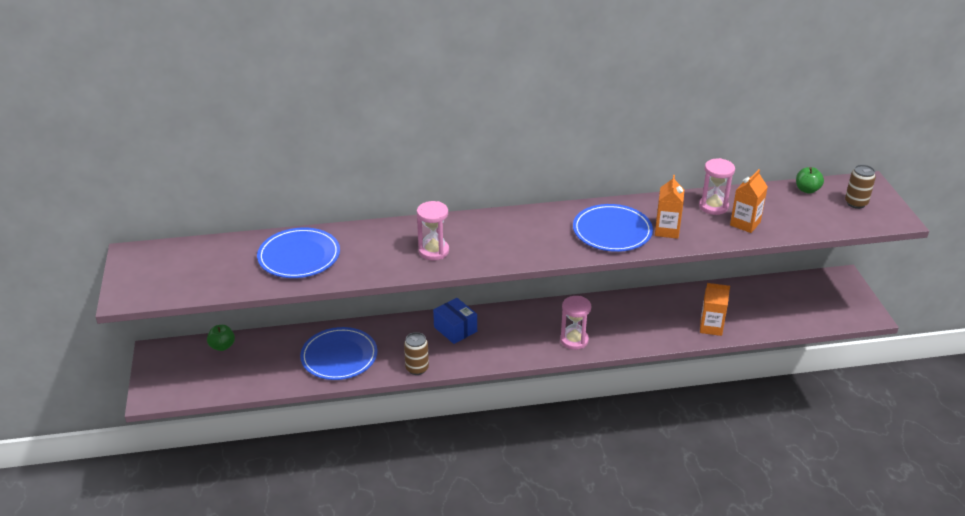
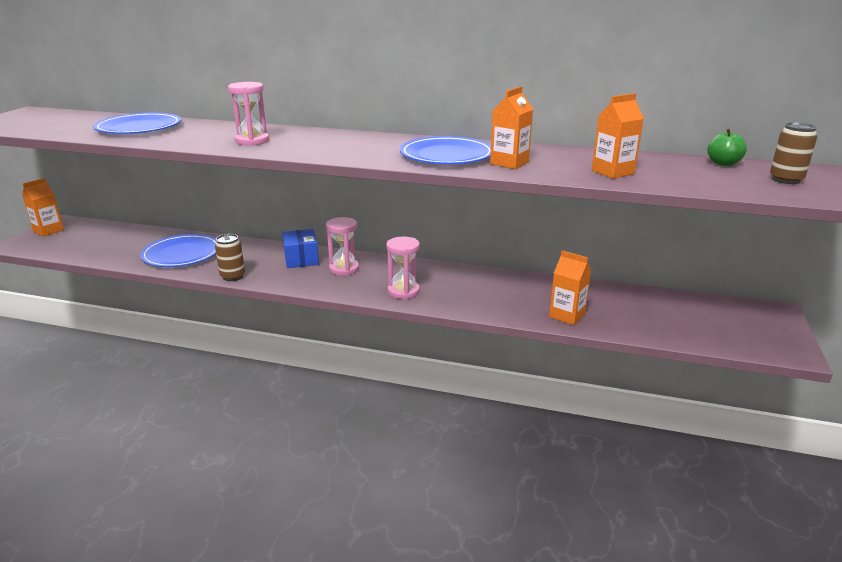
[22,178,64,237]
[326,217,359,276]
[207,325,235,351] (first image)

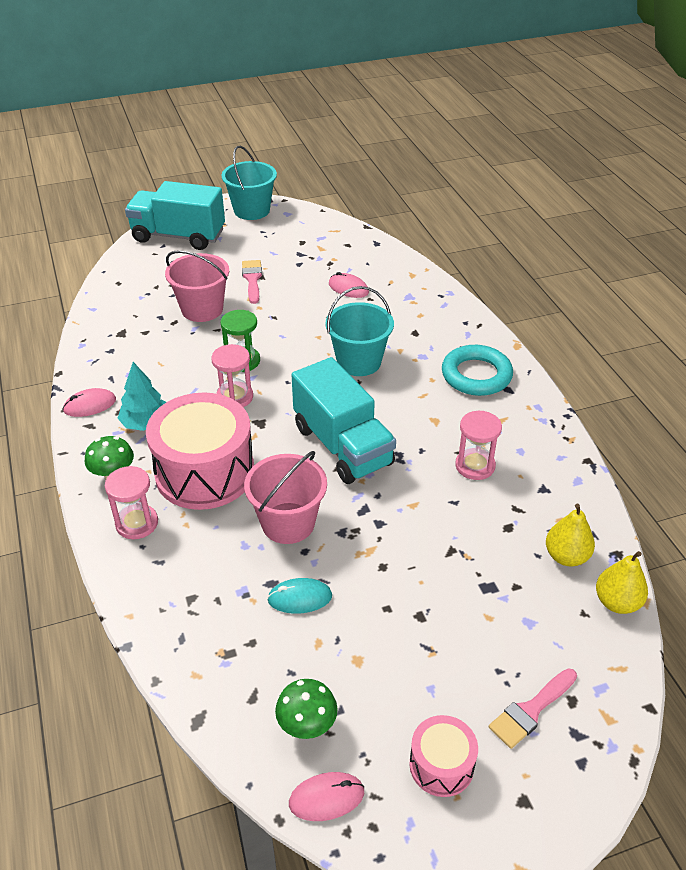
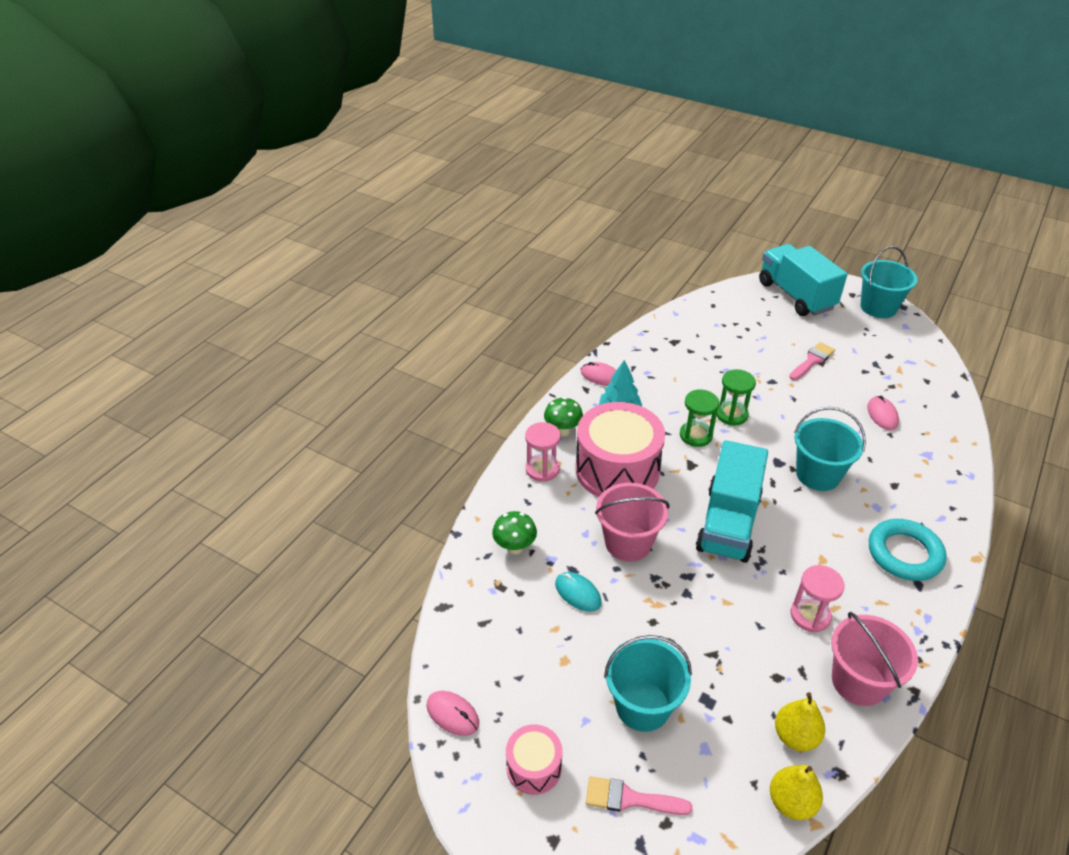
[492,511,537,554]
[604,635,692,732]
[680,389,719,447]
[831,612,918,706]

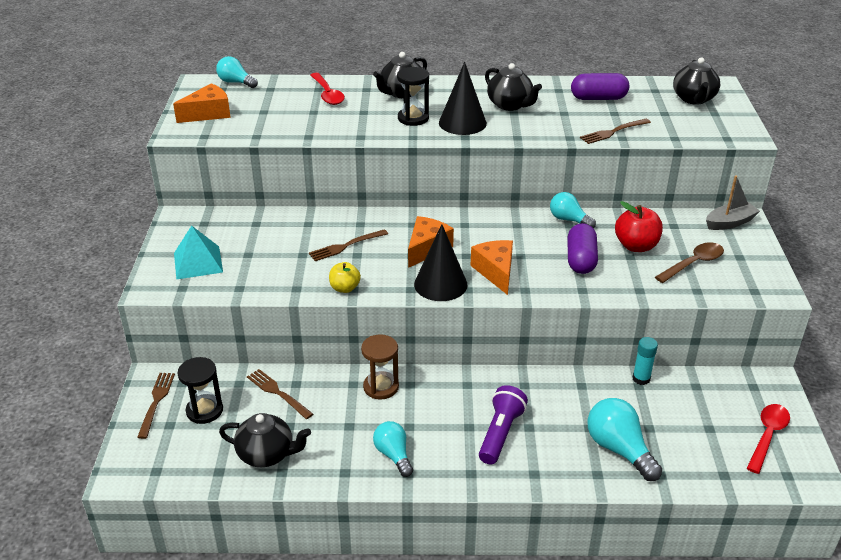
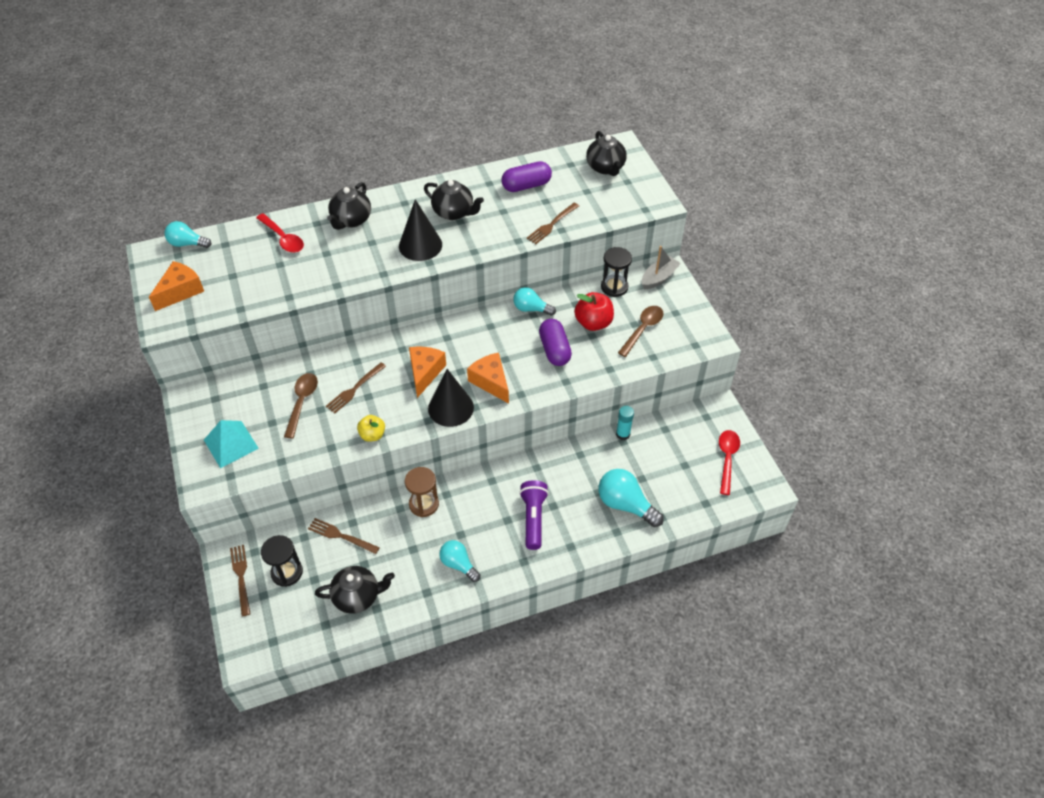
[284,373,318,438]
[601,247,632,297]

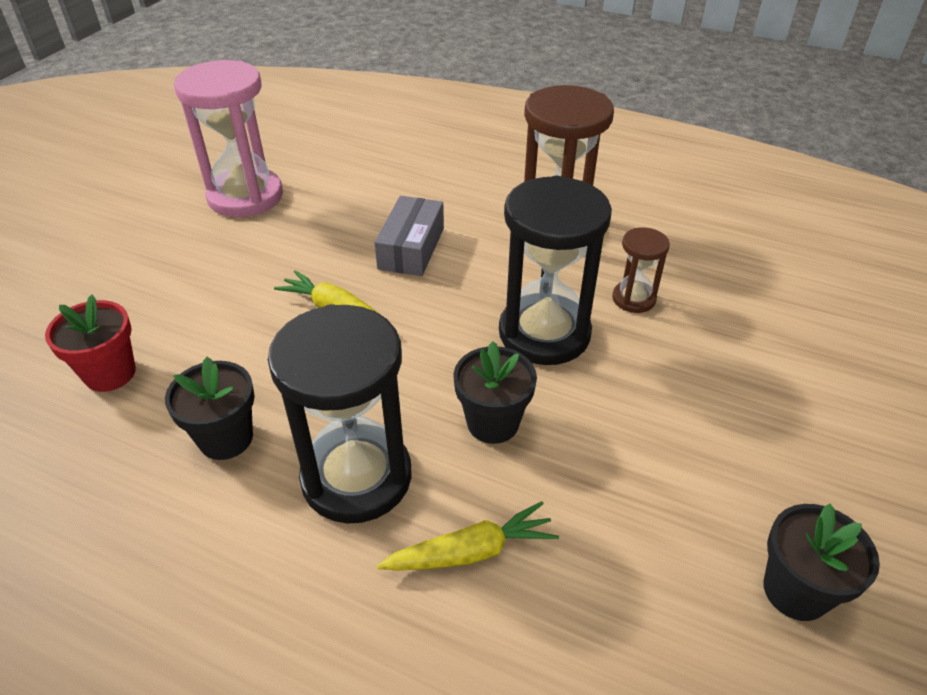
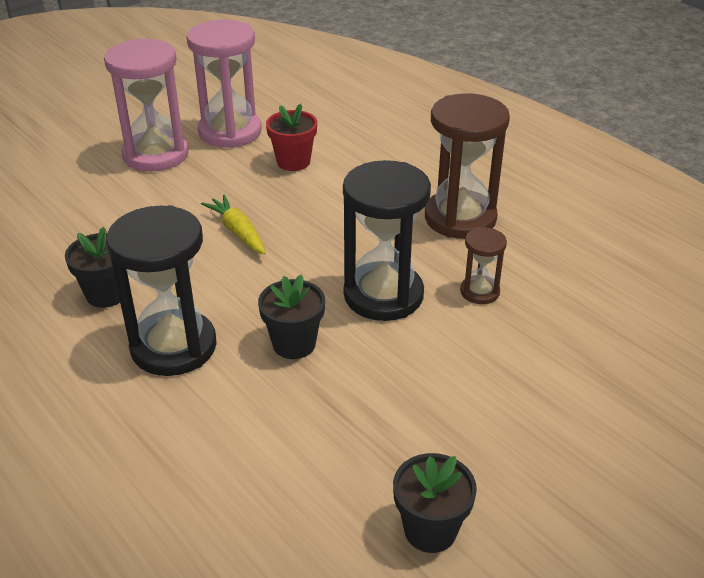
[104,38,189,172]
[266,104,317,171]
[374,196,444,276] (first image)
[377,501,559,570] (first image)

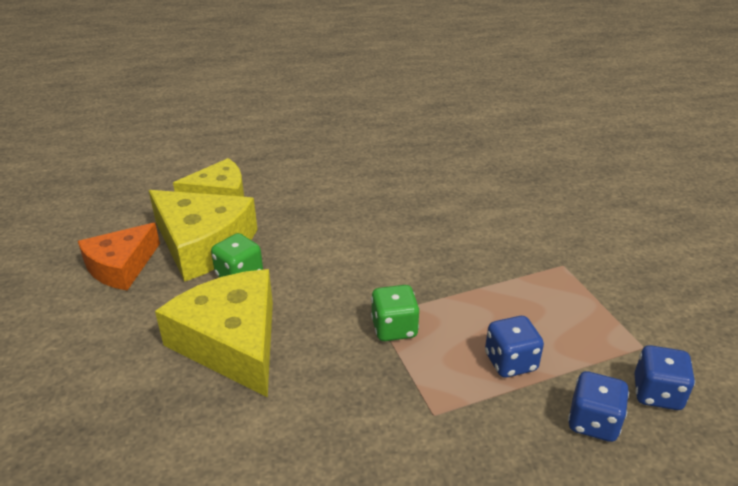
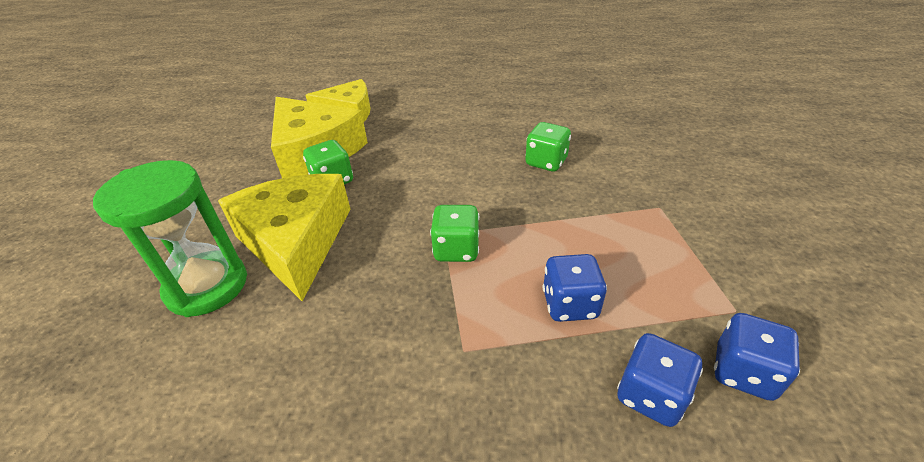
[93,160,247,317]
[525,122,571,171]
[78,223,160,290] (first image)

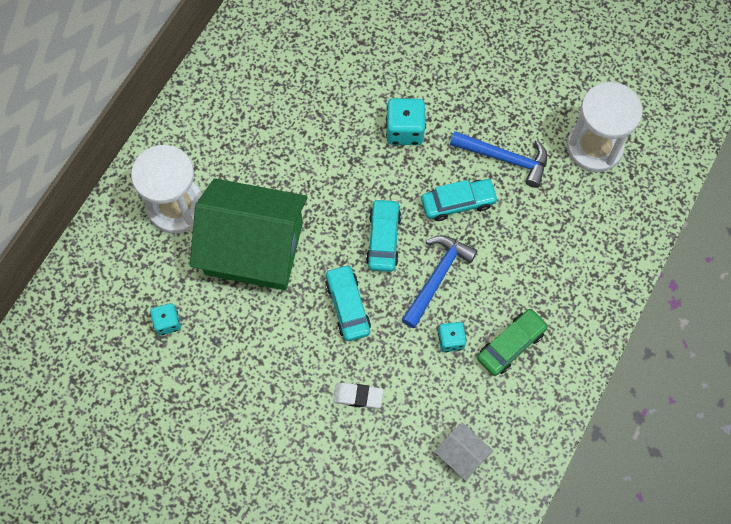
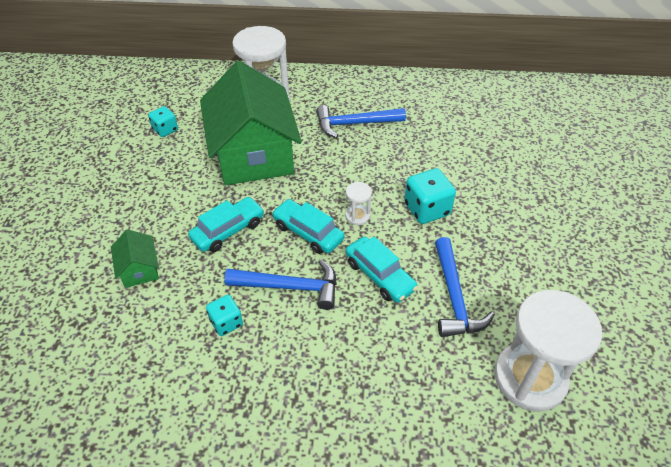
[111,229,159,288]
[272,199,344,254]
[316,105,406,138]
[345,182,372,225]
[435,422,493,481] (first image)
[477,308,548,376] (first image)

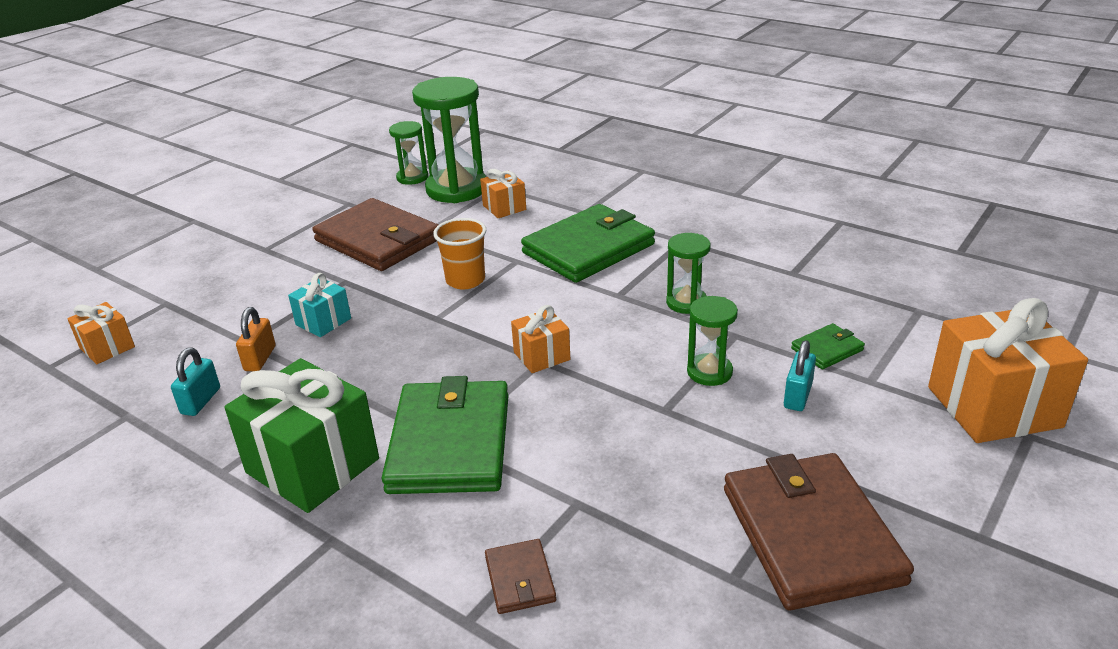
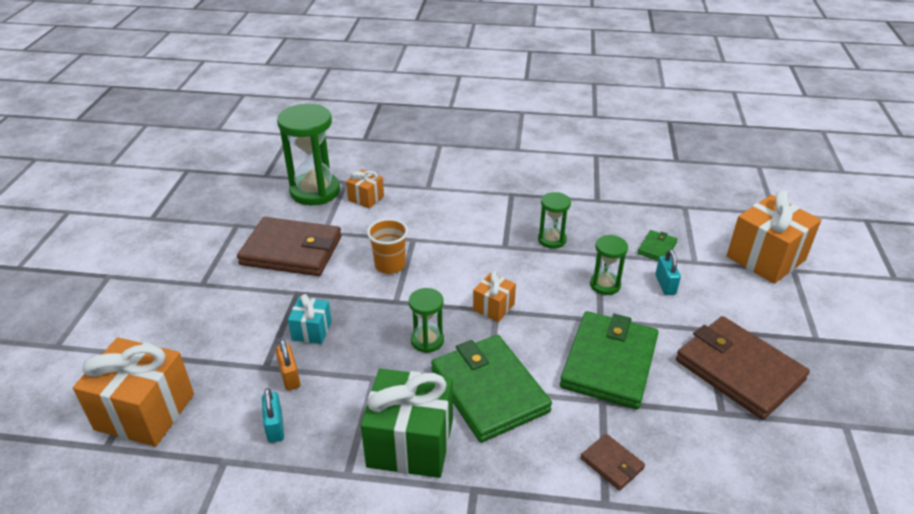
[73,337,194,447]
[409,288,444,353]
[560,311,659,409]

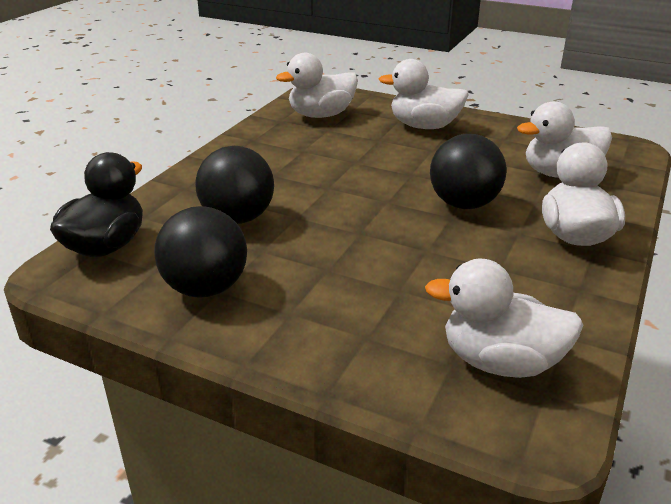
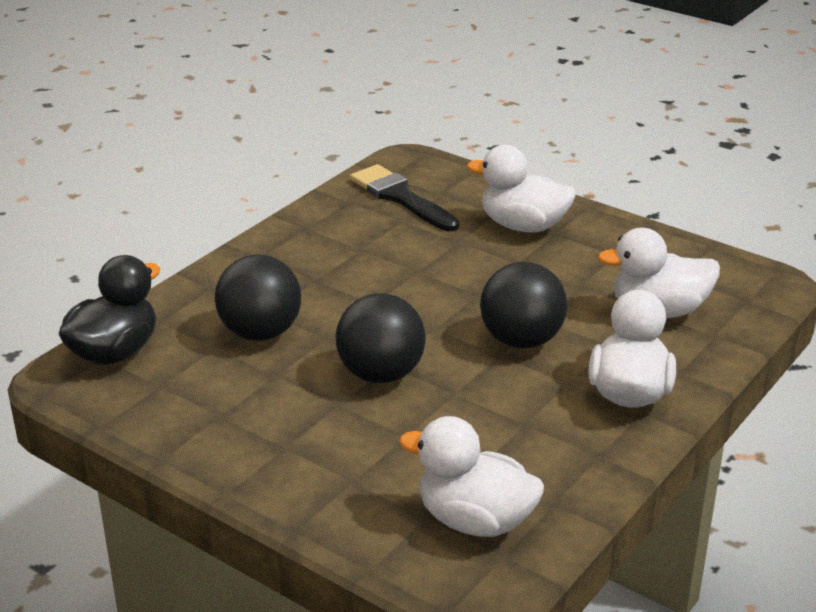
[335,293,426,383]
[350,164,459,231]

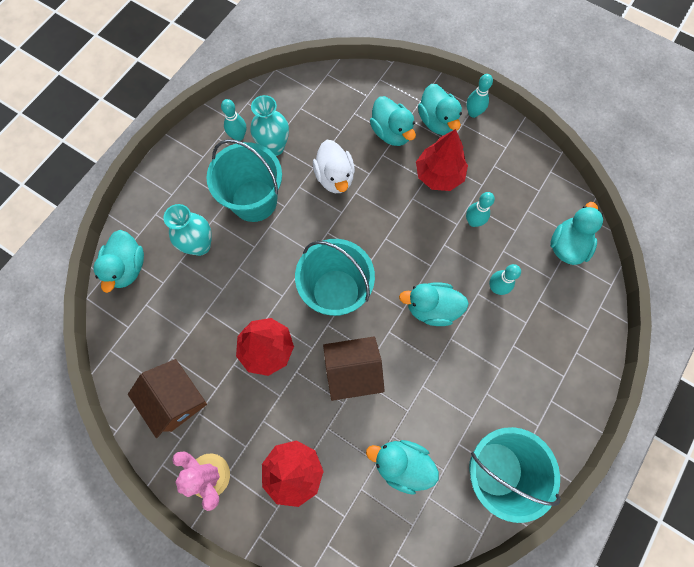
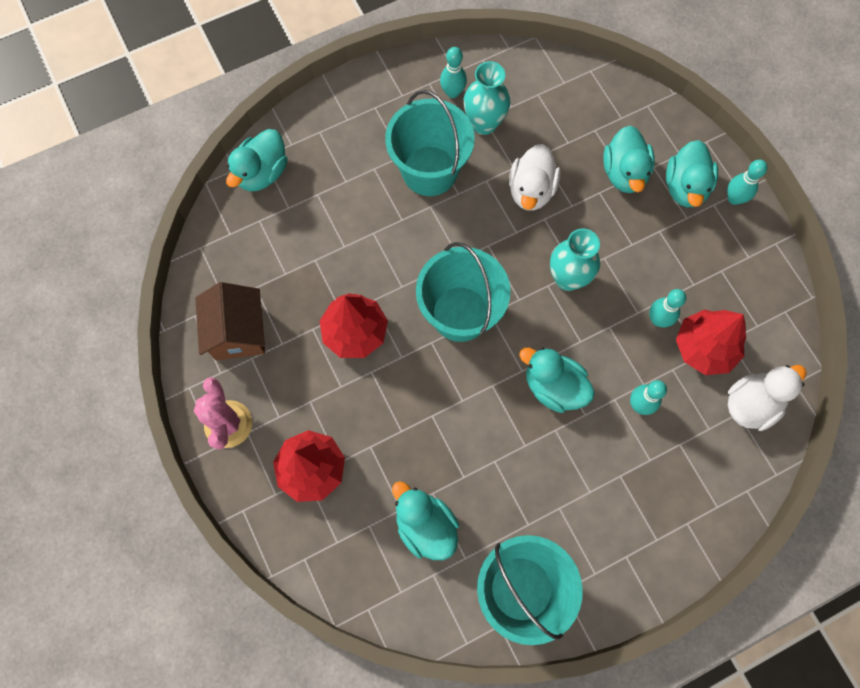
[550,228,600,291]
[676,310,746,375]
[728,365,807,431]
[323,337,385,401] (first image)

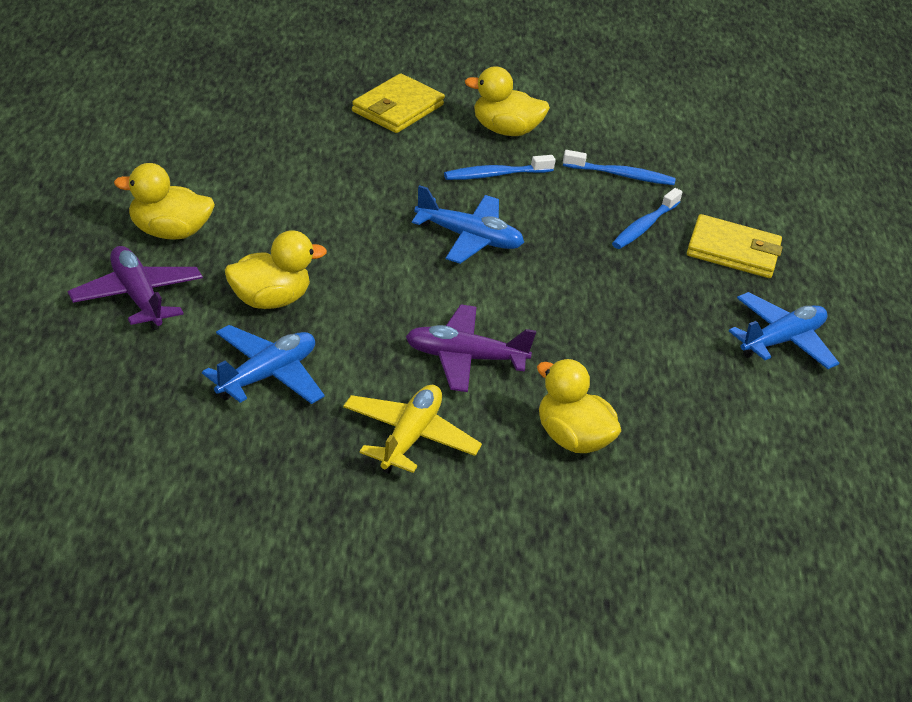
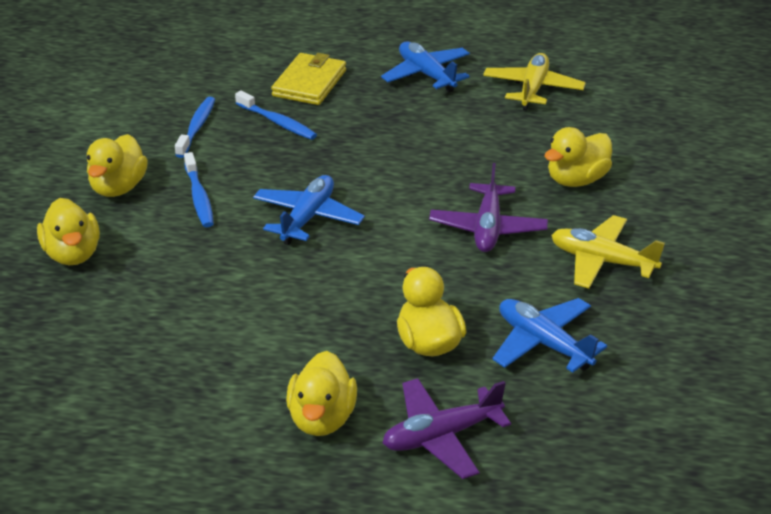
[37,198,100,265]
[483,53,586,110]

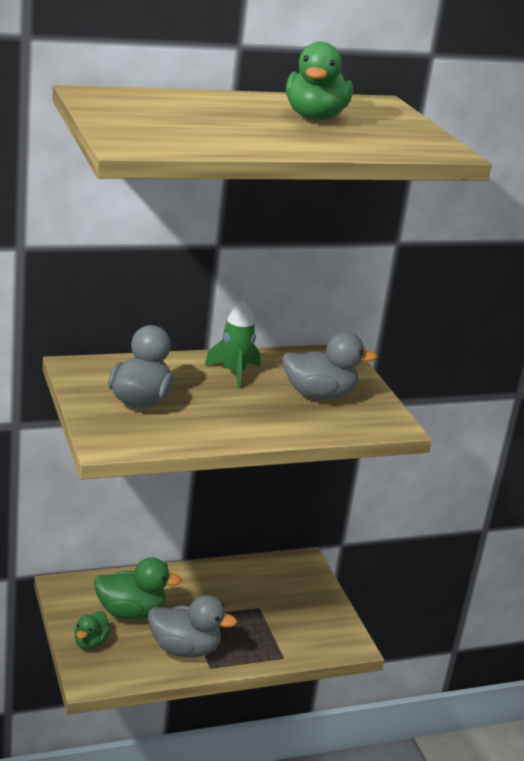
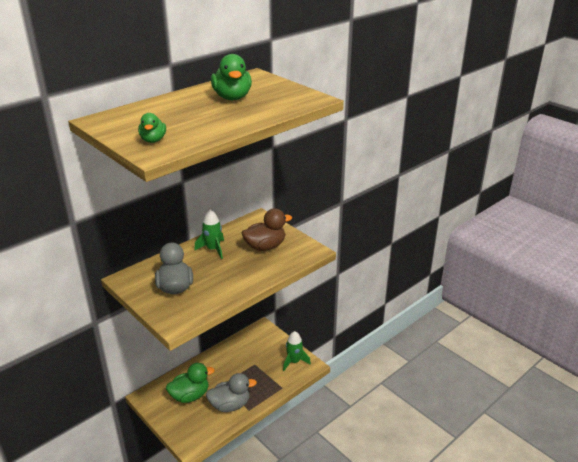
[138,113,166,143]
[242,208,292,251]
[283,331,311,371]

